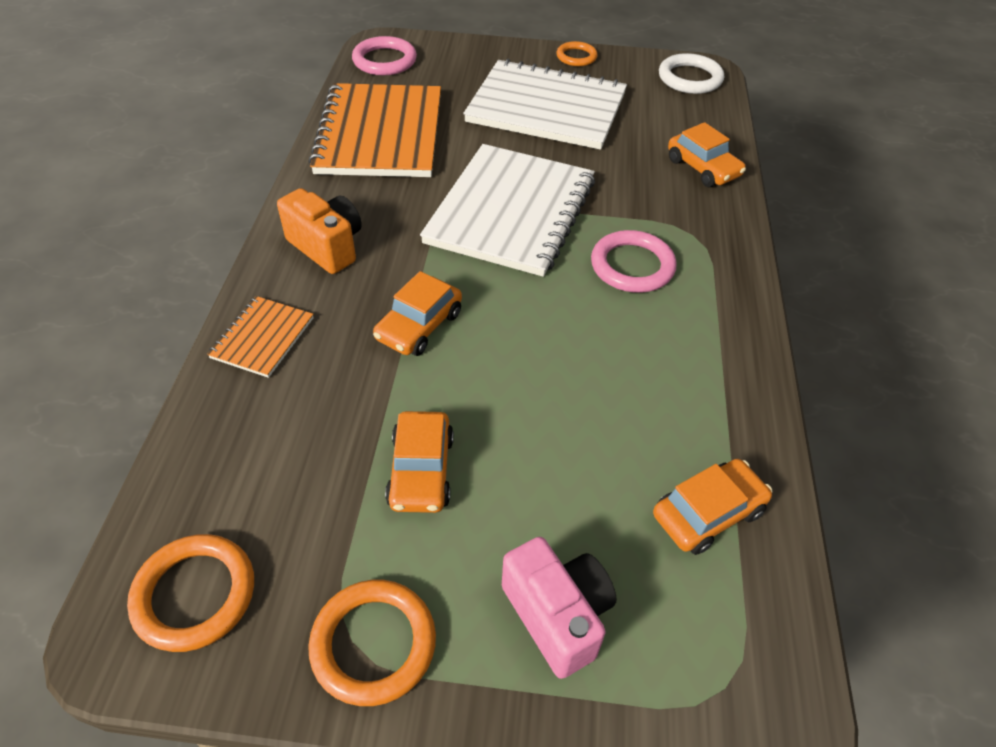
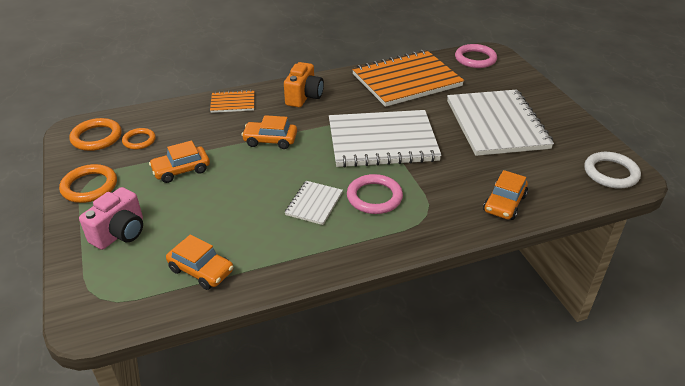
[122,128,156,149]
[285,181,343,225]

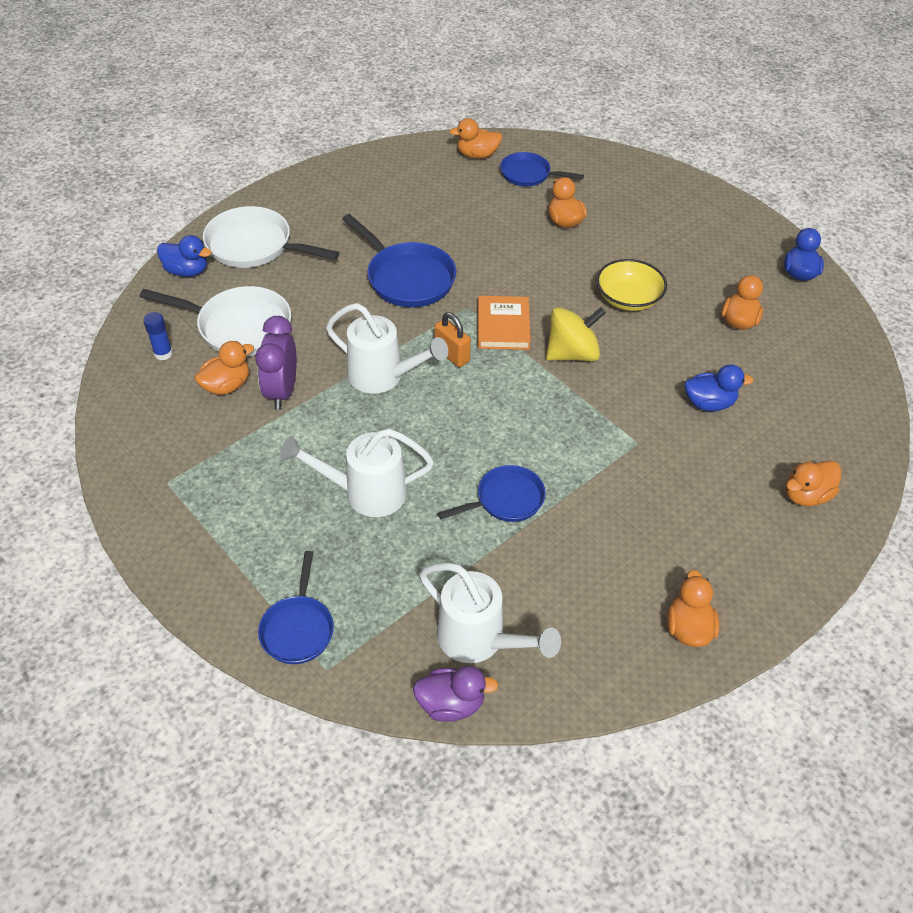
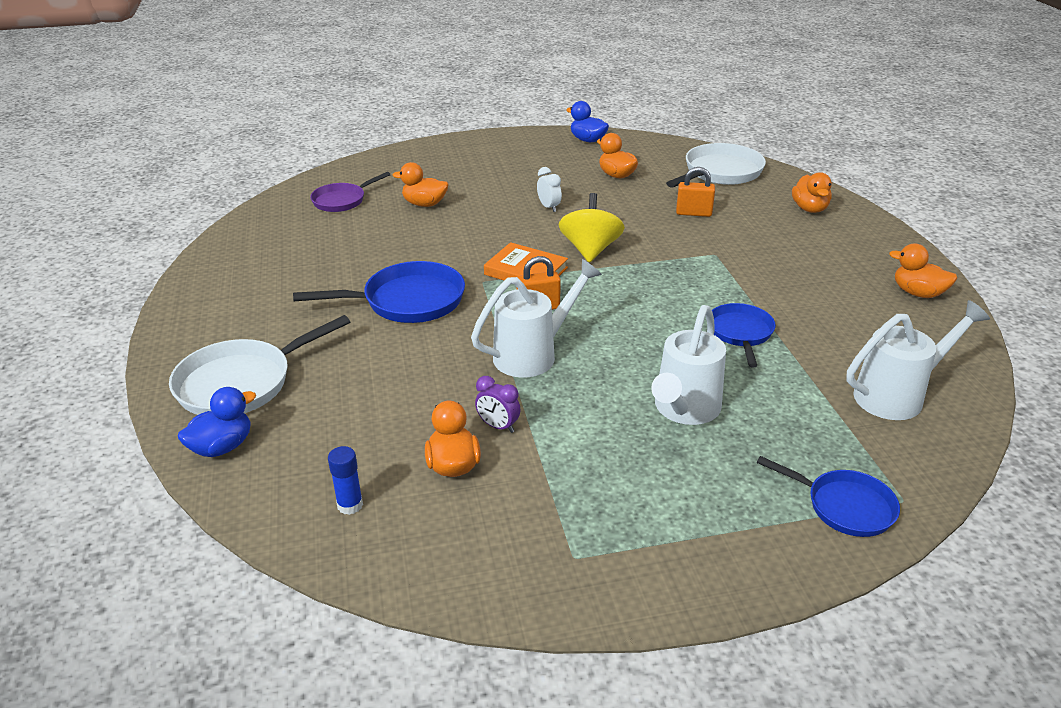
[310,172,391,212]
[475,376,521,433]
[537,167,562,212]
[666,143,766,188]
[676,167,715,217]
[413,666,498,722] (first image)
[449,118,502,159] (first image)

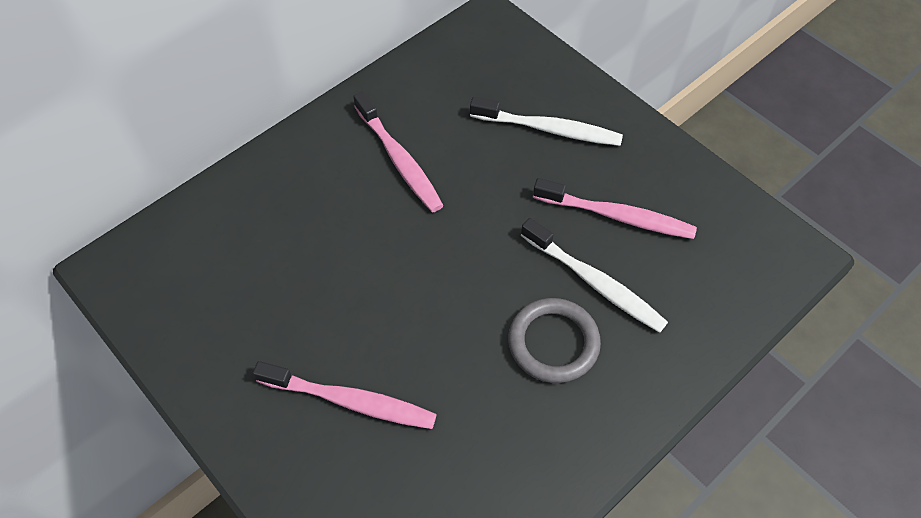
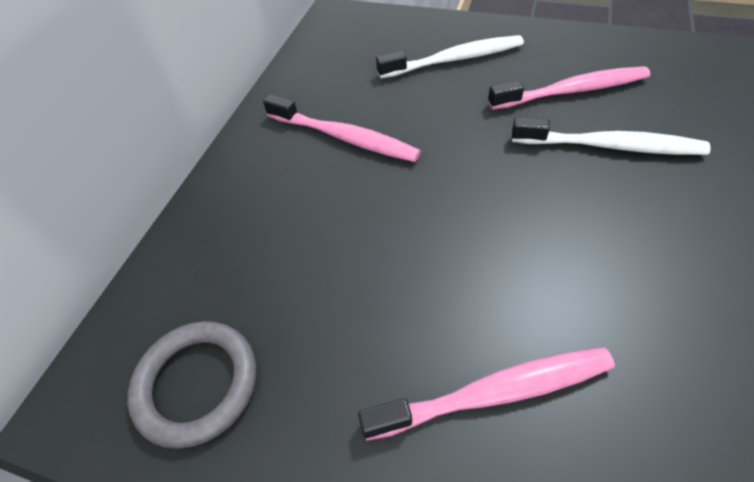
[127,321,256,449]

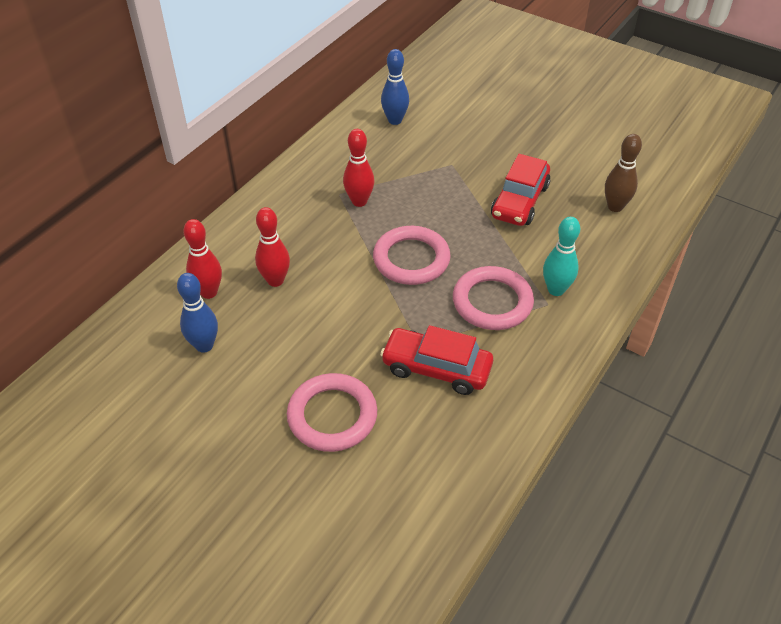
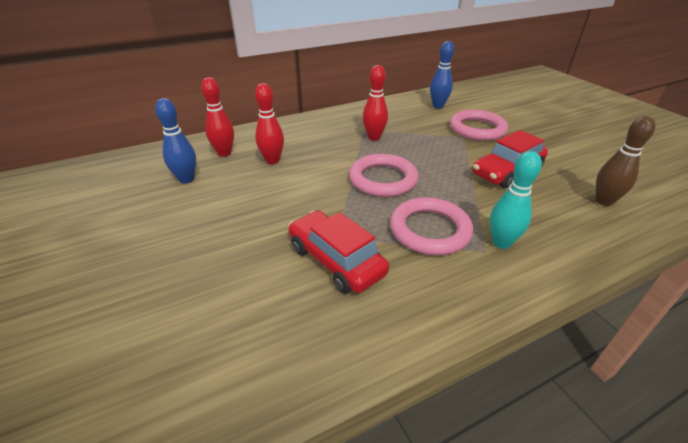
[450,110,508,141]

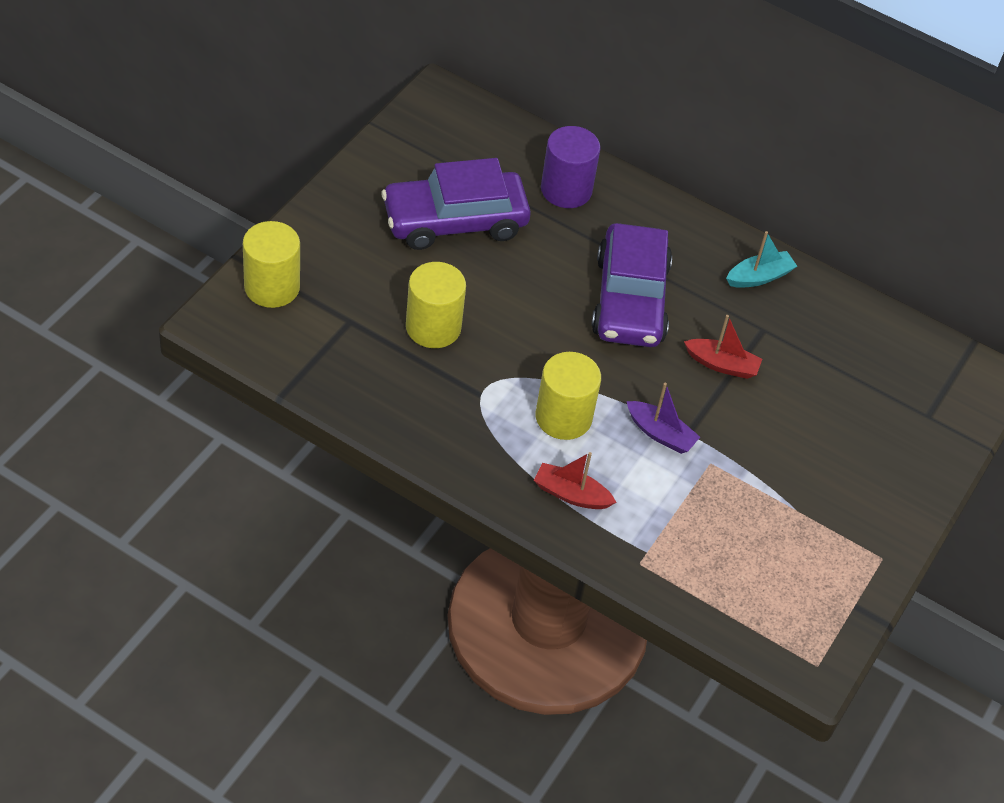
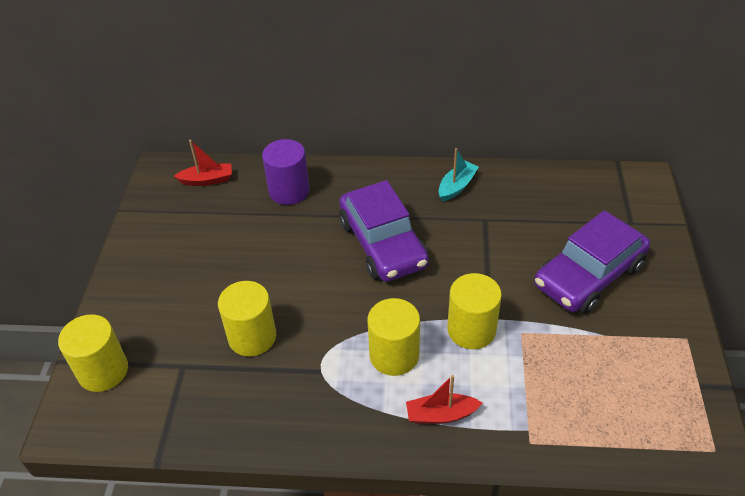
[174,140,232,186]
[447,273,502,349]
[534,210,650,314]

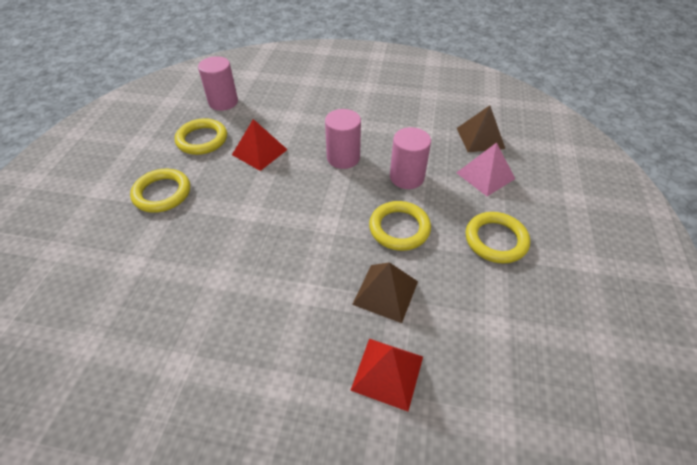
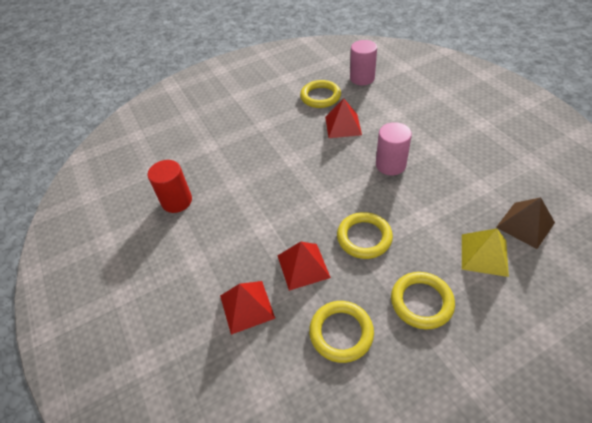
[148,160,192,213]
[278,242,331,291]
[309,301,374,363]
[462,228,509,277]
[390,127,431,189] (first image)

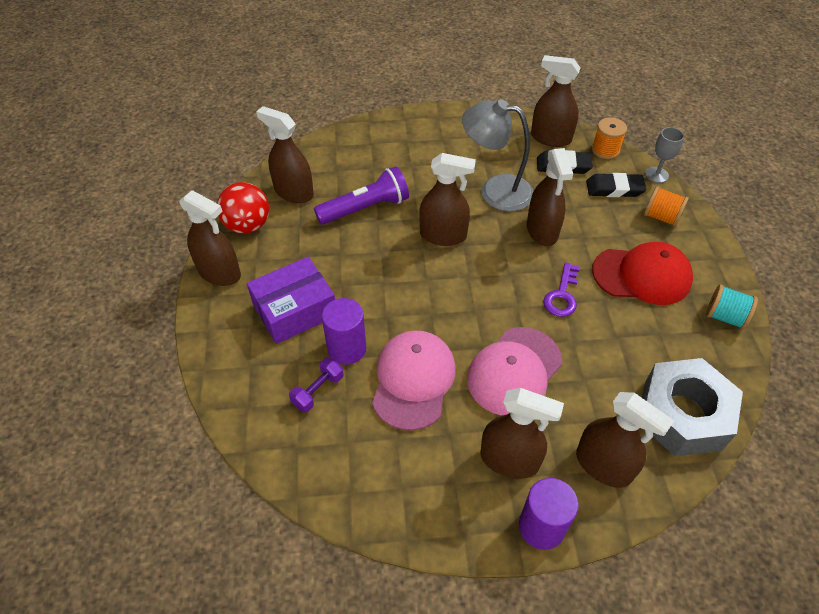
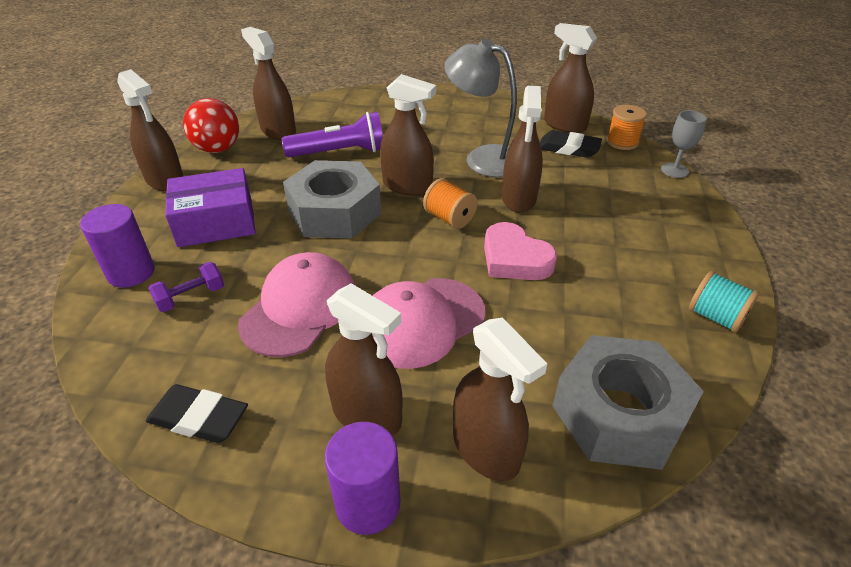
[80,204,155,288]
[146,384,248,443]
[283,160,381,239]
[423,178,477,229]
[484,222,557,280]
[592,242,693,305] (first image)

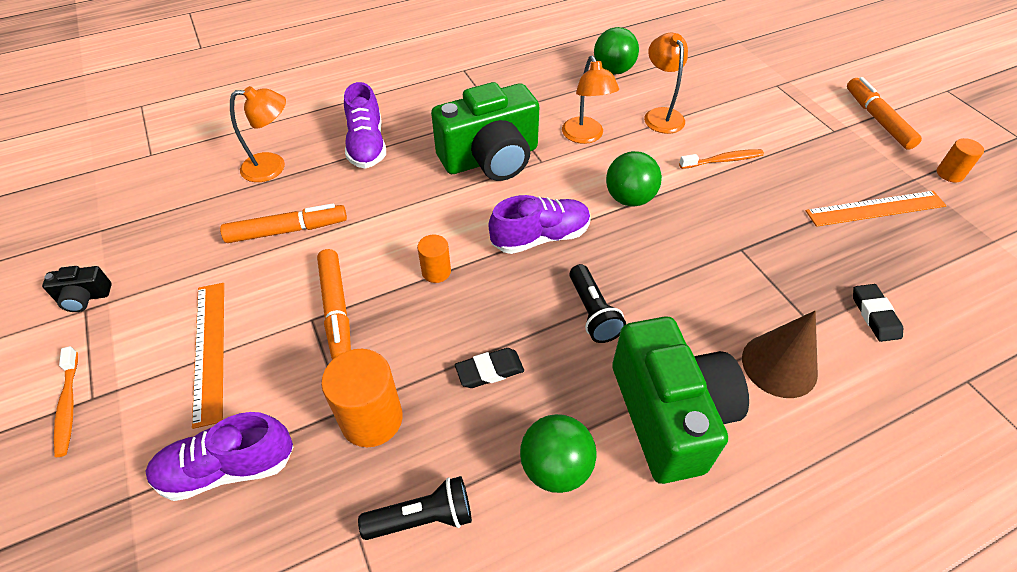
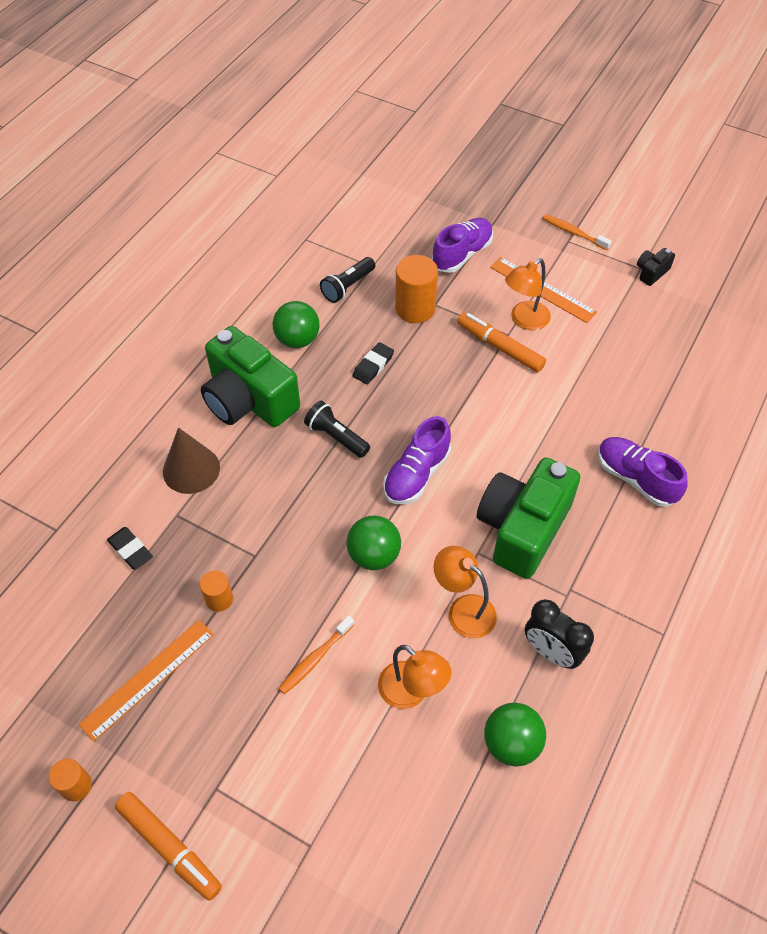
[200,570,233,612]
[505,258,551,330]
[525,599,594,669]
[220,203,347,243] (first image)

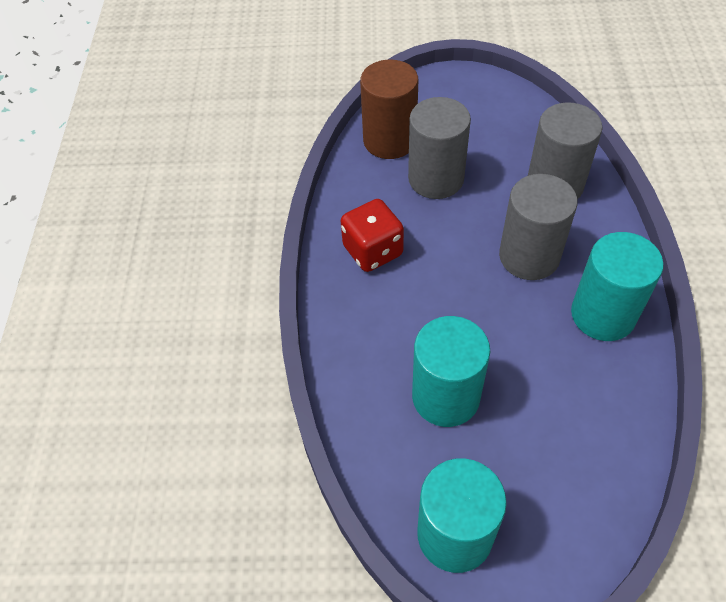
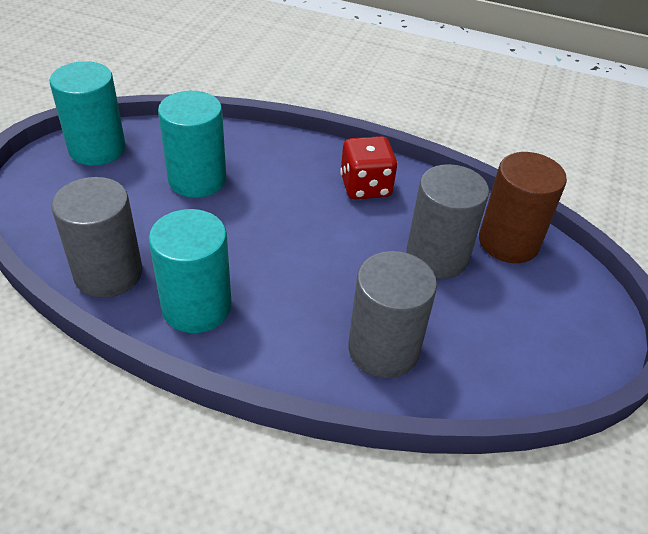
[51,177,142,298]

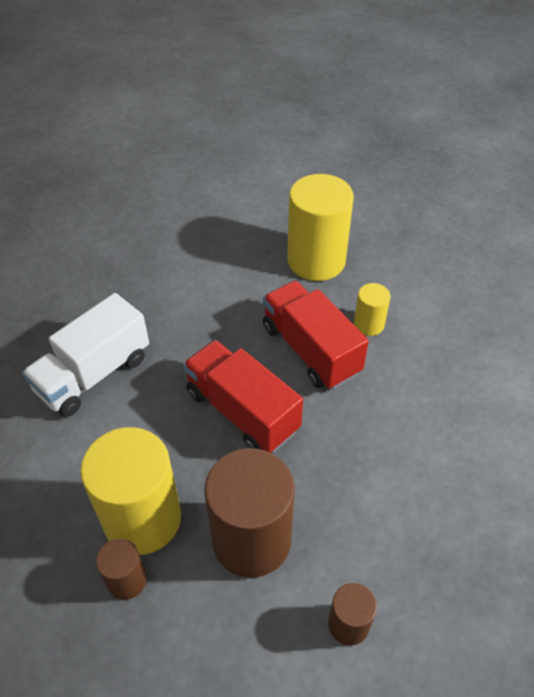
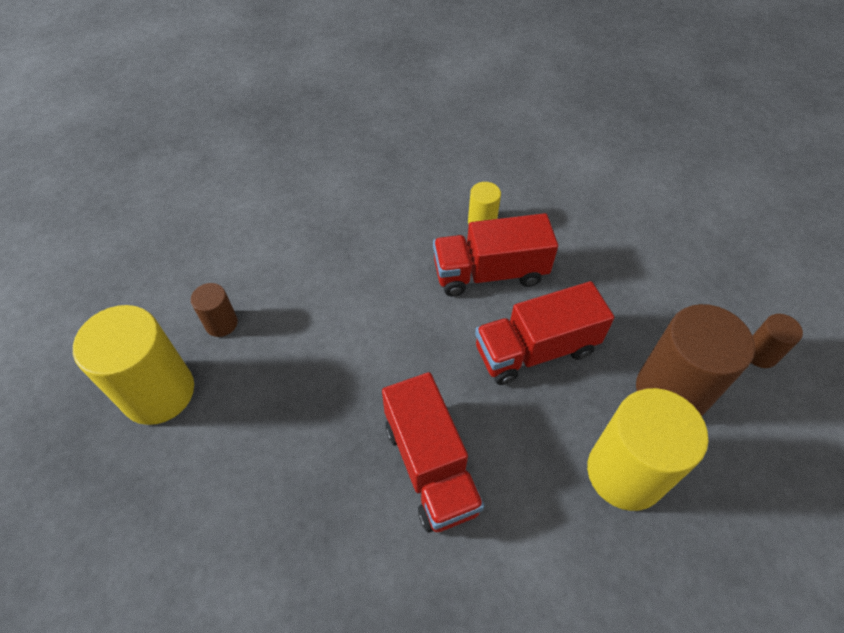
[73,305,194,425]
[191,283,238,337]
[382,372,484,533]

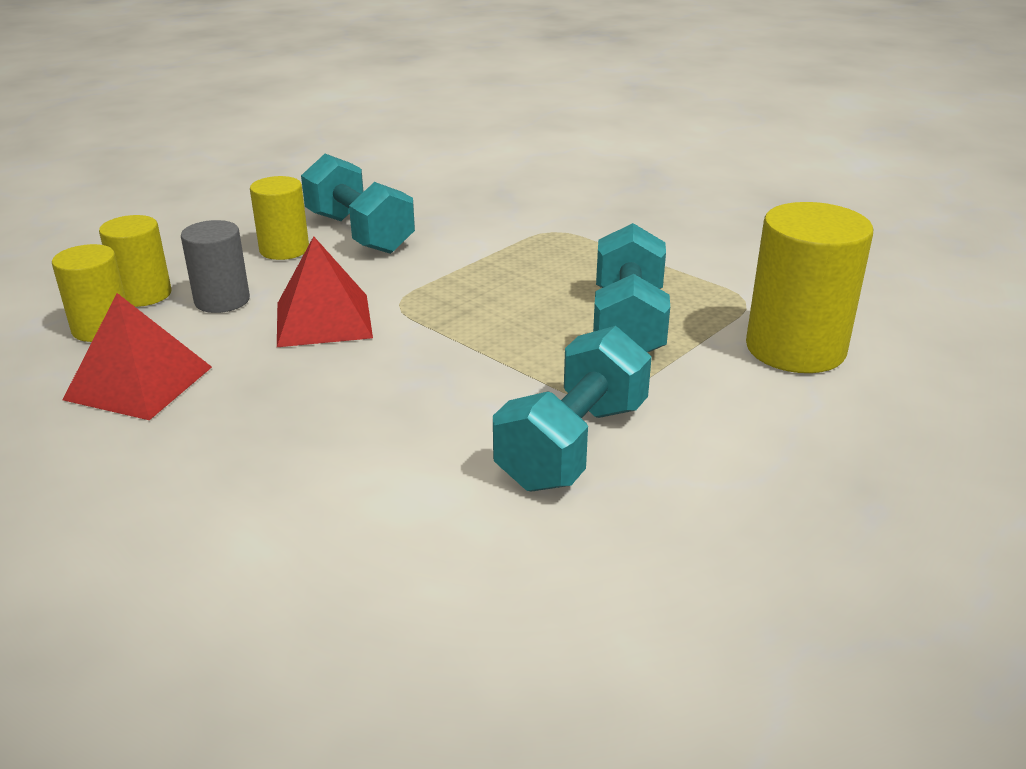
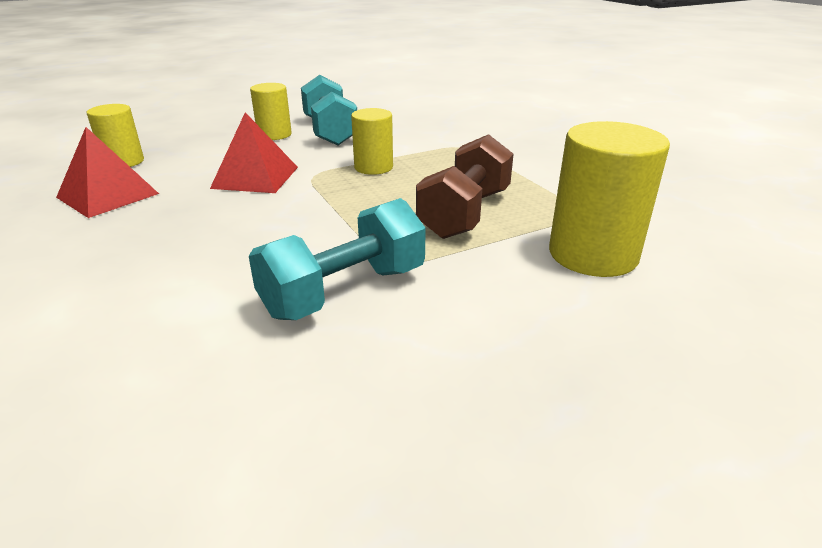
[351,108,393,175]
[416,134,514,239]
[181,220,250,313] (first image)

